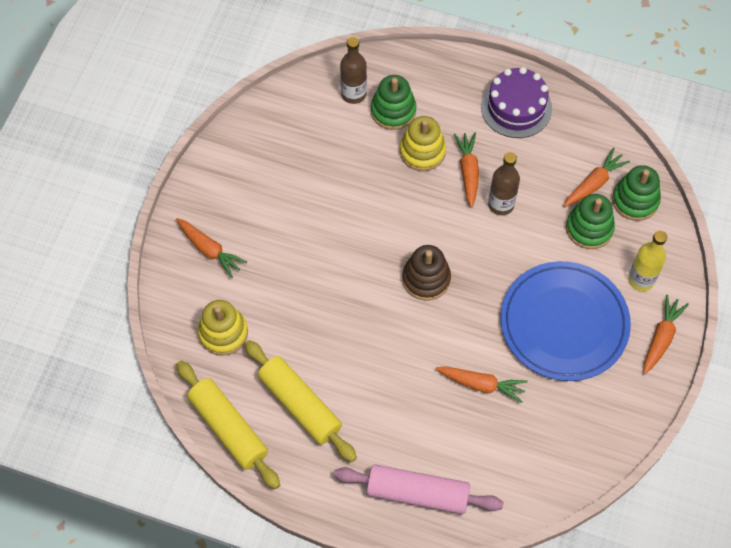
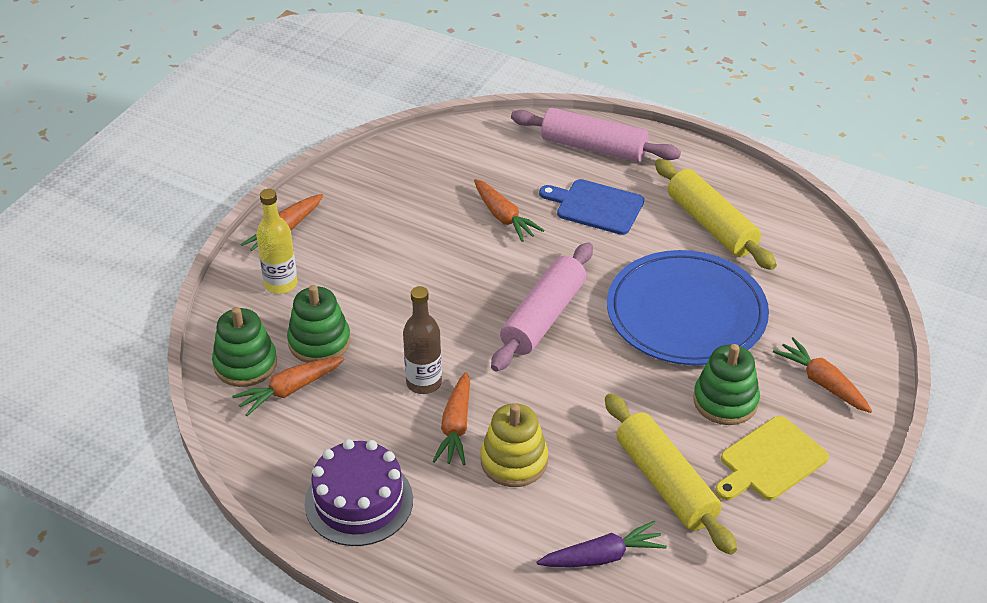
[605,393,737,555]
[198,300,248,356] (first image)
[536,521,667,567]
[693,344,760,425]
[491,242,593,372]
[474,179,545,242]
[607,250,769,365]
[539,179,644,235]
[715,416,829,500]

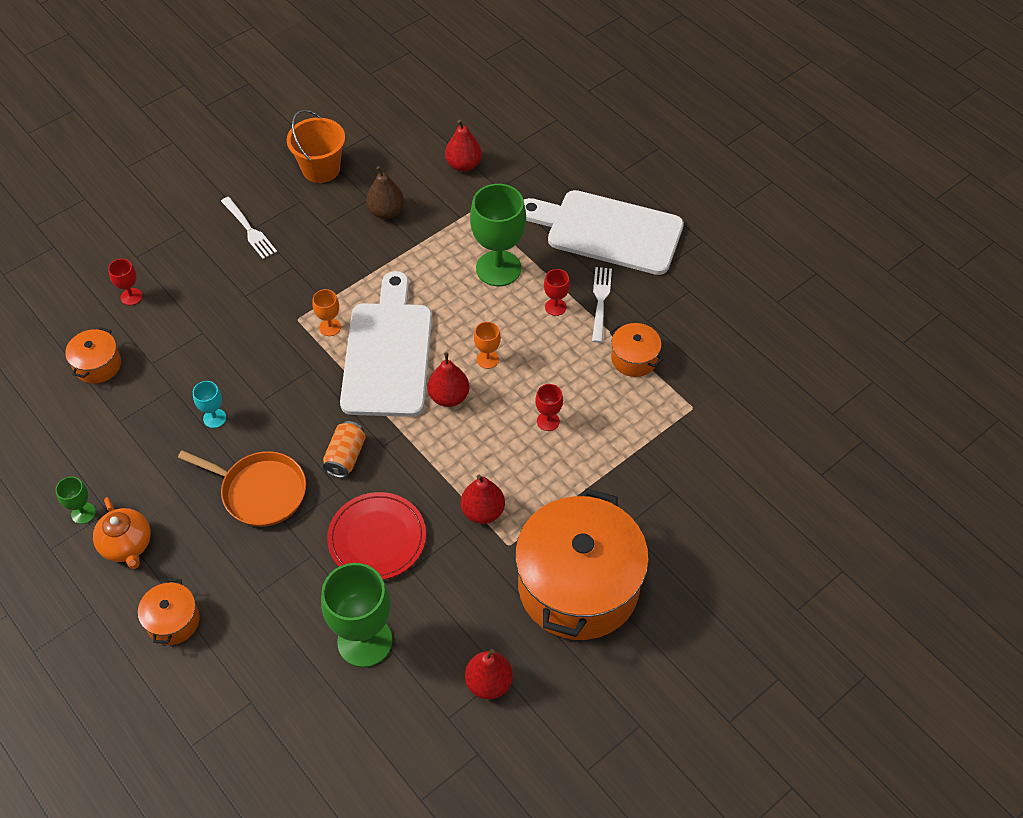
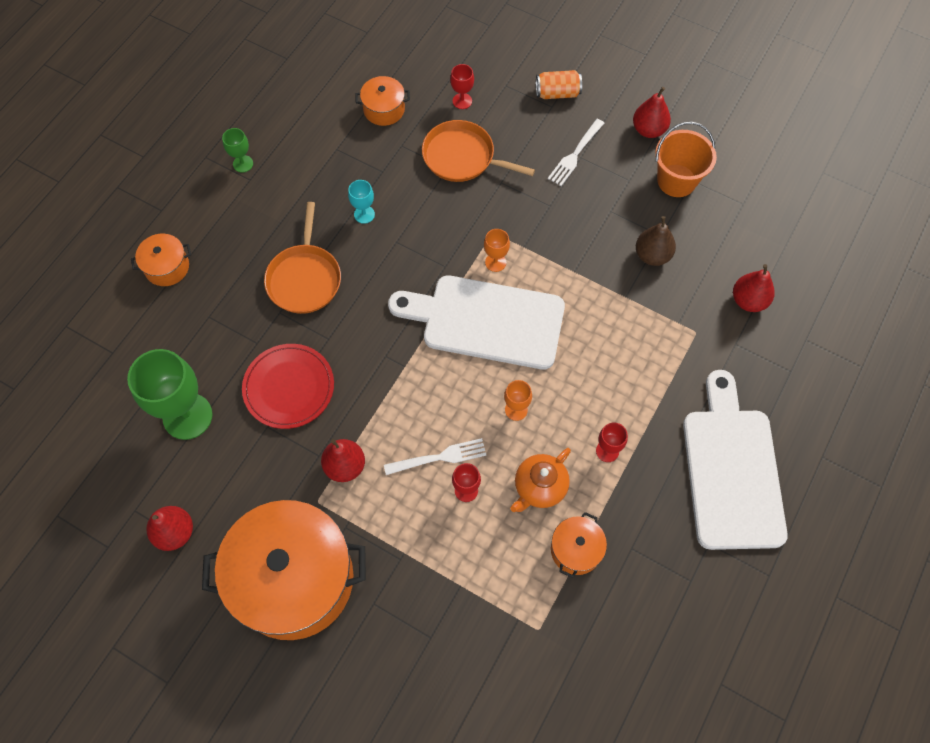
[510,448,571,512]
[536,70,582,99]
[388,275,565,370]
[633,87,671,138]
[470,184,526,286] (first image)
[384,438,486,475]
[422,120,535,182]

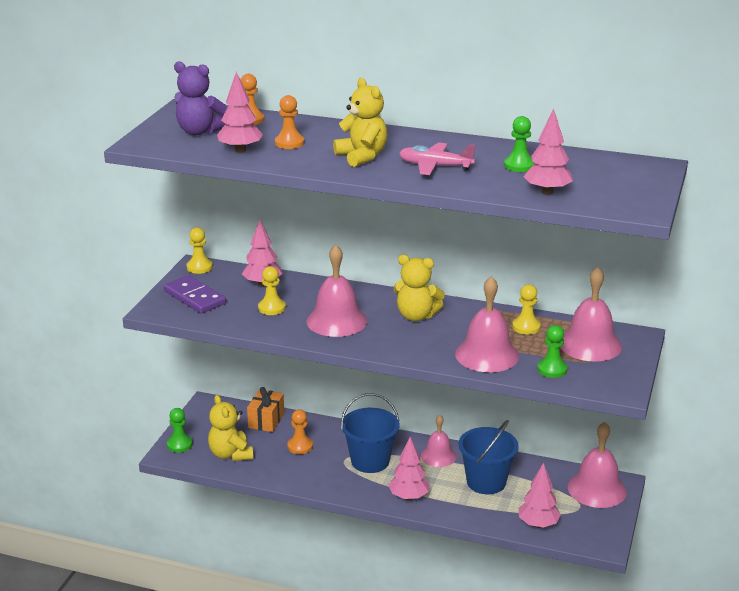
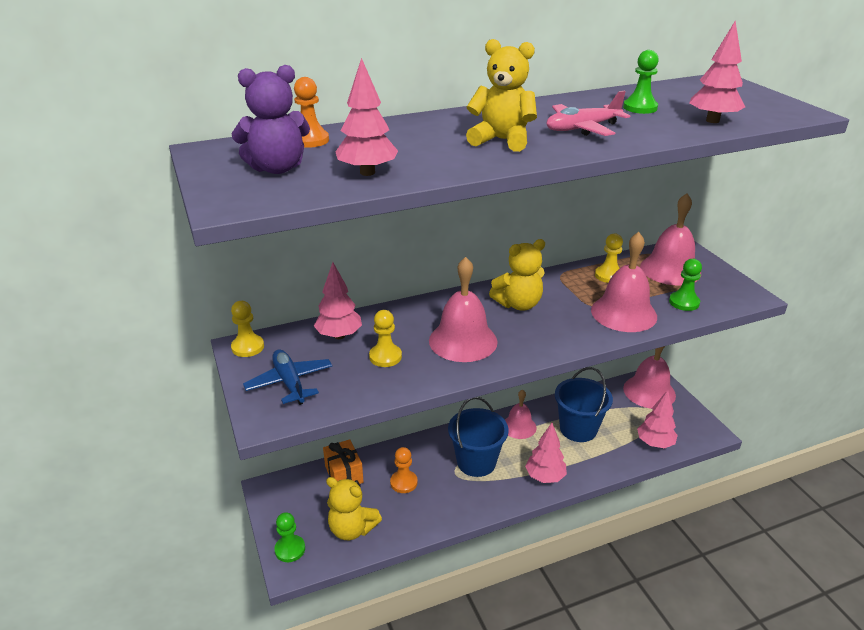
[243,349,332,405]
[275,95,304,149] (first image)

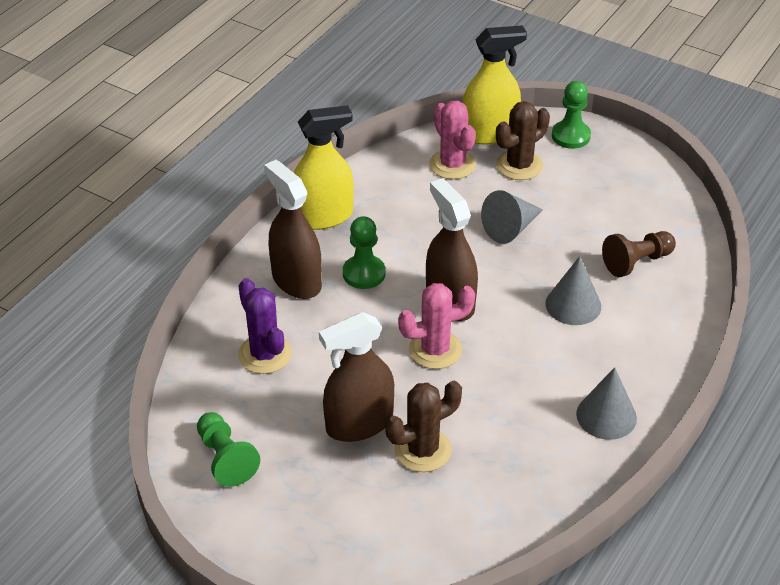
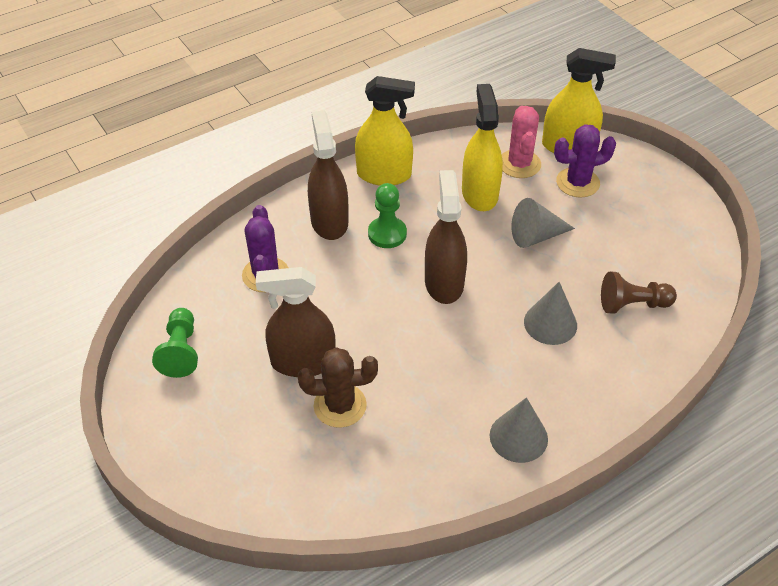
[398,283,475,369] (first image)
[554,124,616,198]
[552,81,591,149] (first image)
[462,84,503,211]

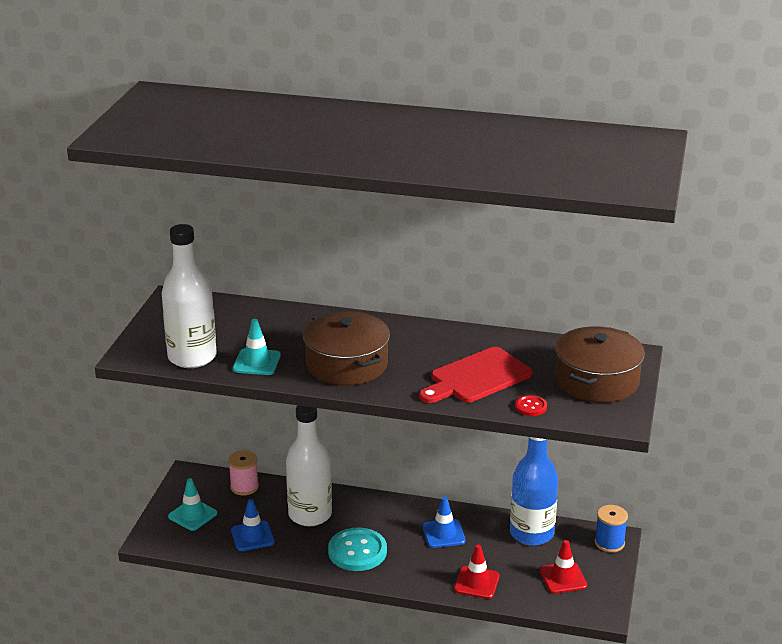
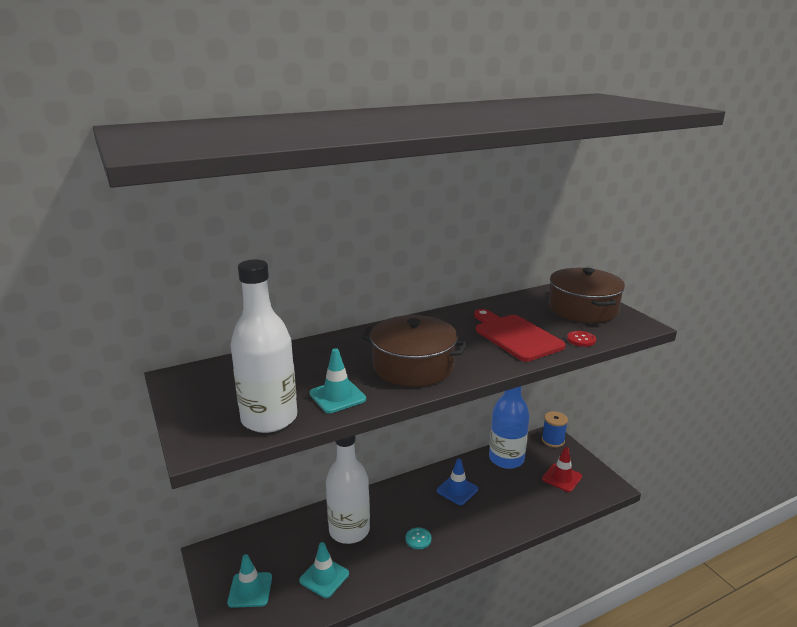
[228,451,259,495] (first image)
[299,542,349,598]
[406,527,431,549]
[474,309,566,362]
[454,545,500,599] (first image)

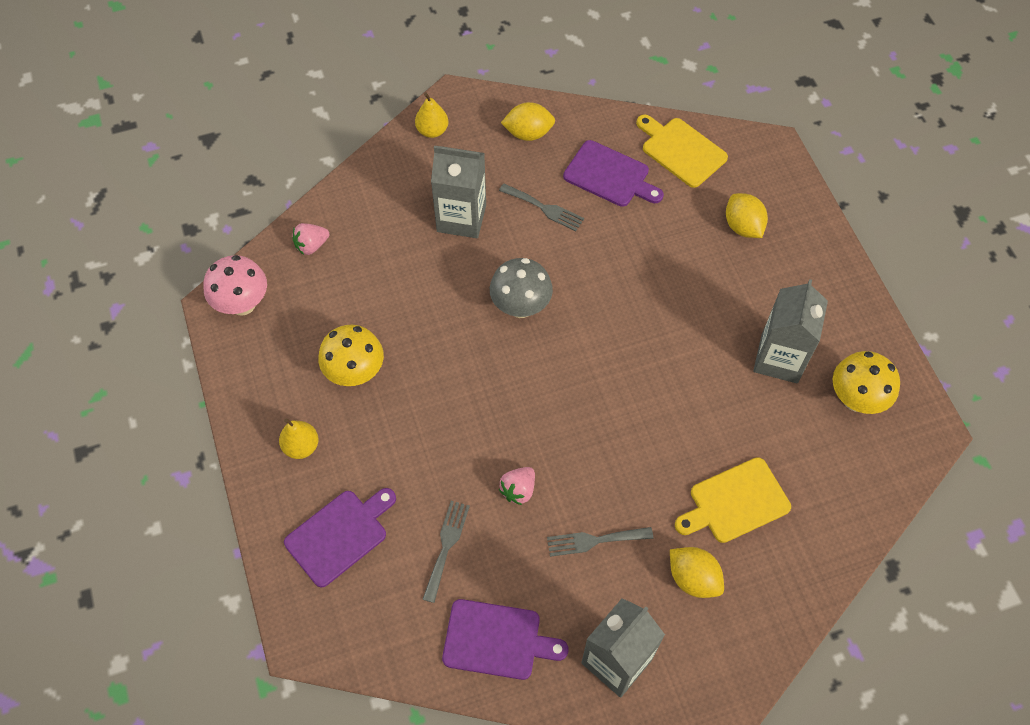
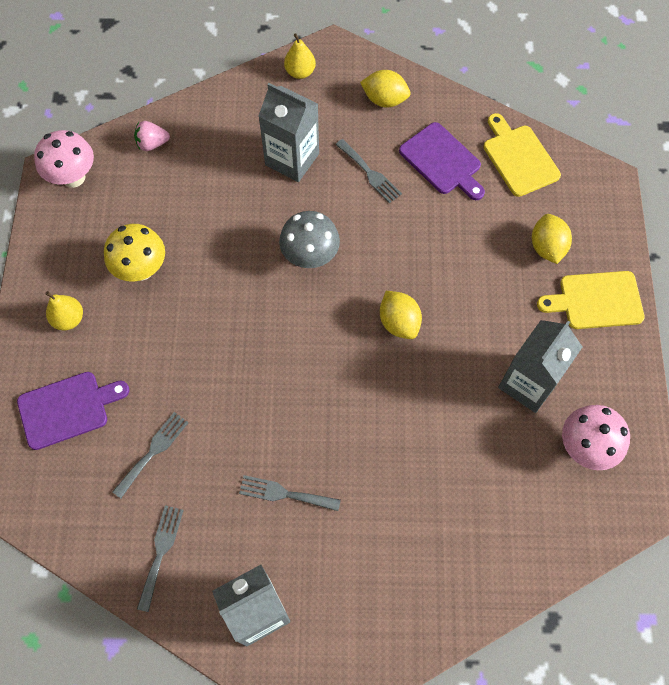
[137,505,184,612]
[499,467,535,505] (first image)
[380,291,422,339]
[537,271,645,329]
[562,405,630,470]

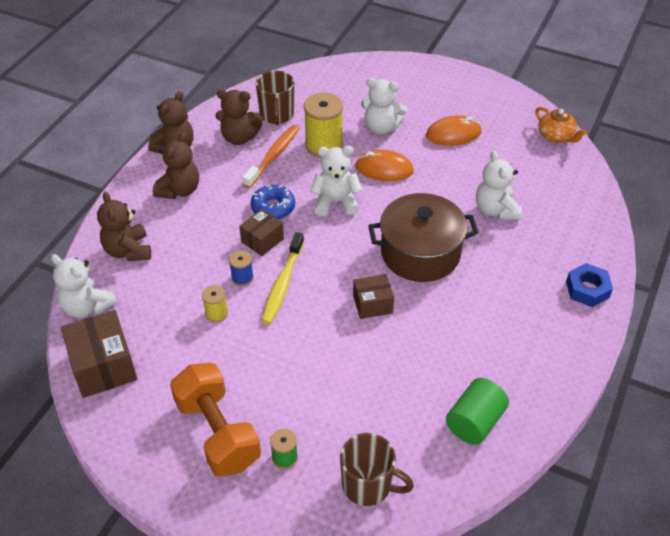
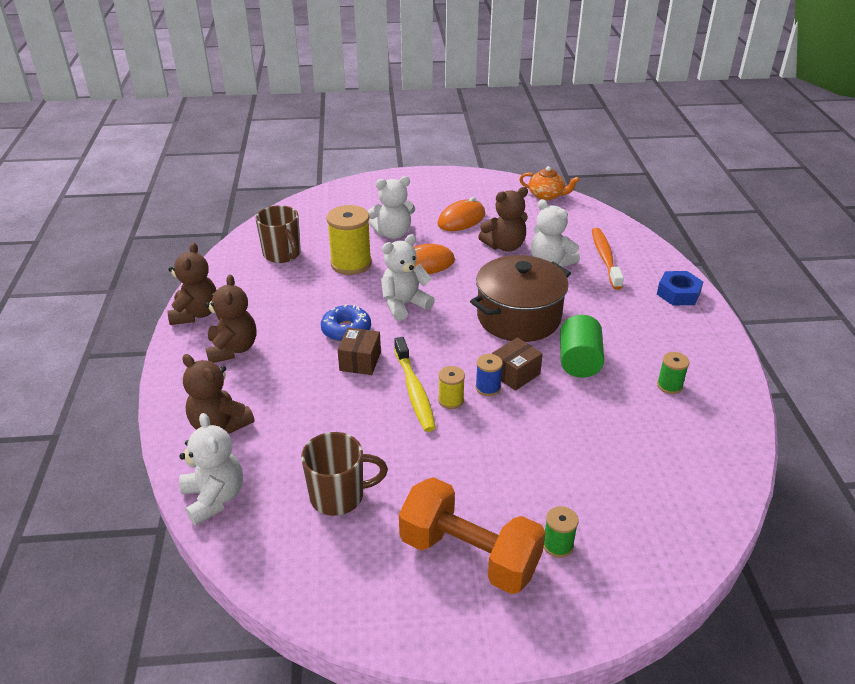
[179,413,243,525]
[61,310,137,398] (first image)
[438,366,465,409]
[478,187,528,251]
[475,354,503,396]
[592,228,624,290]
[301,432,388,516]
[560,315,604,378]
[657,352,690,394]

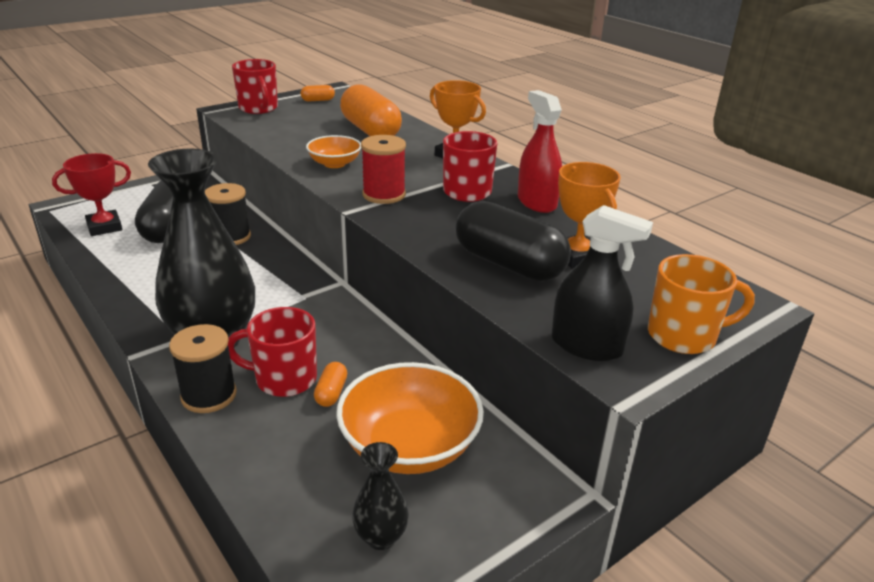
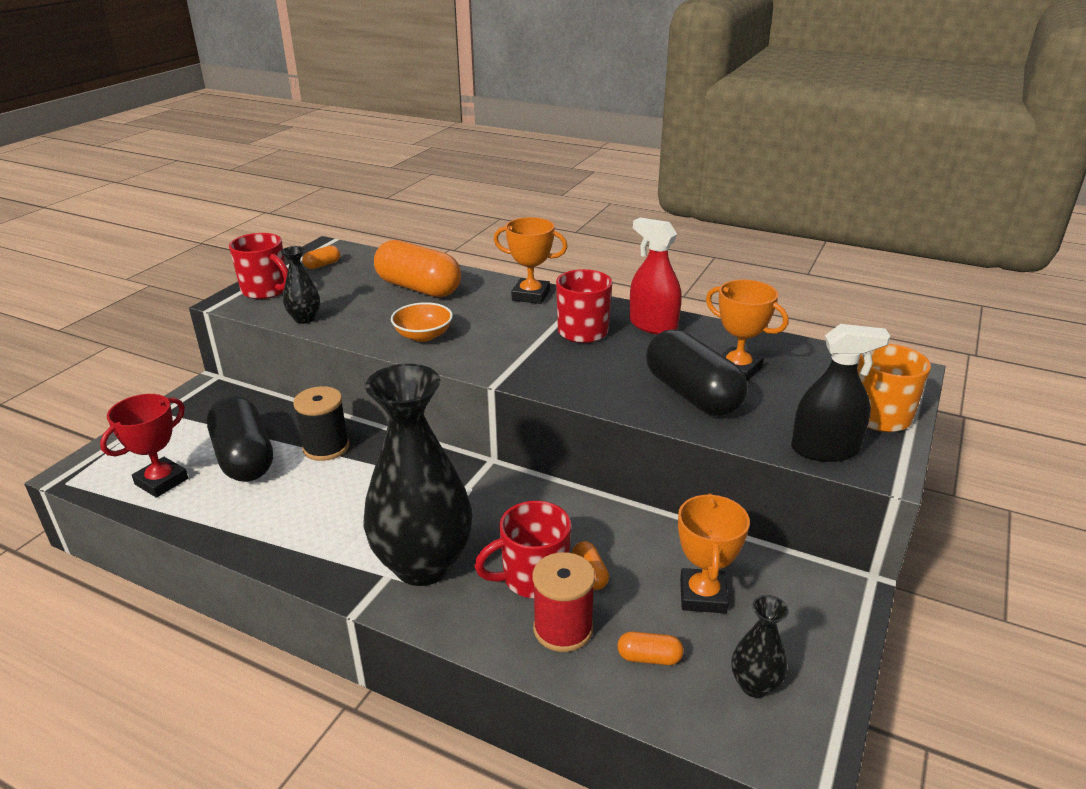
[169,324,237,413] (first image)
[678,493,750,614]
[532,552,595,652]
[646,329,748,416]
[281,246,320,324]
[617,632,684,665]

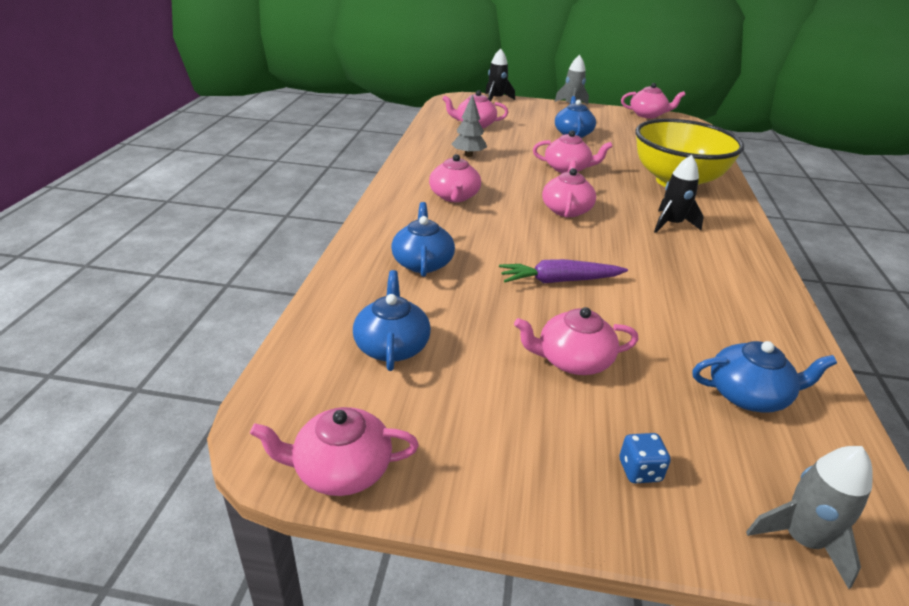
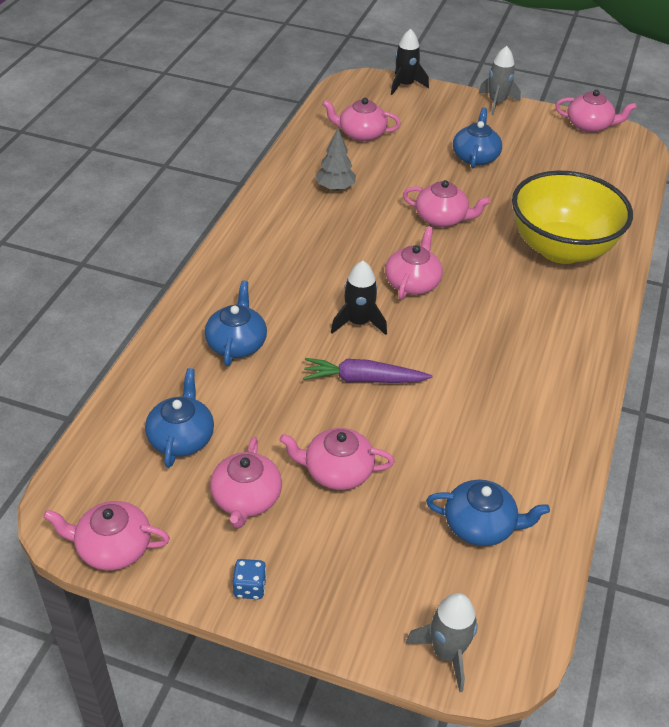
[210,437,282,528]
[233,559,267,599]
[331,261,387,335]

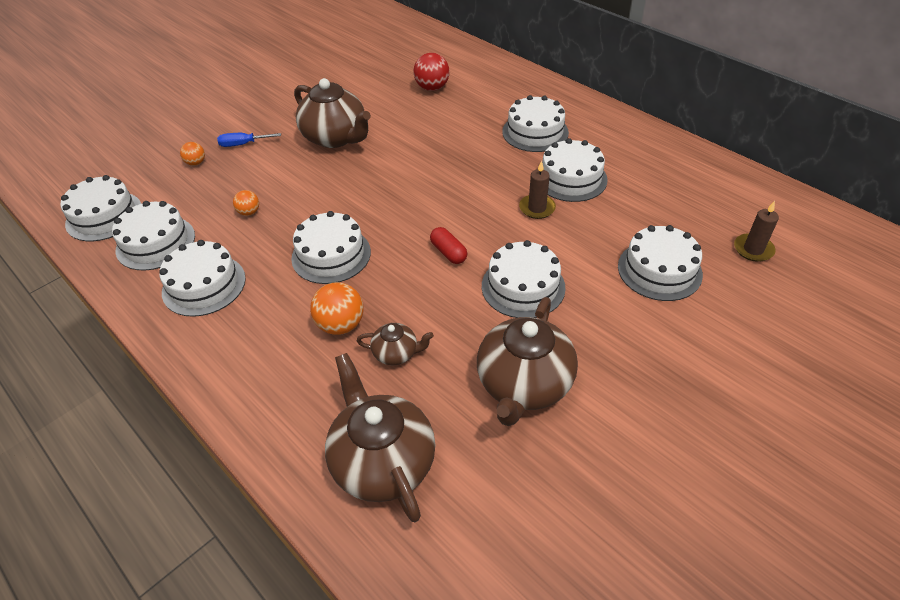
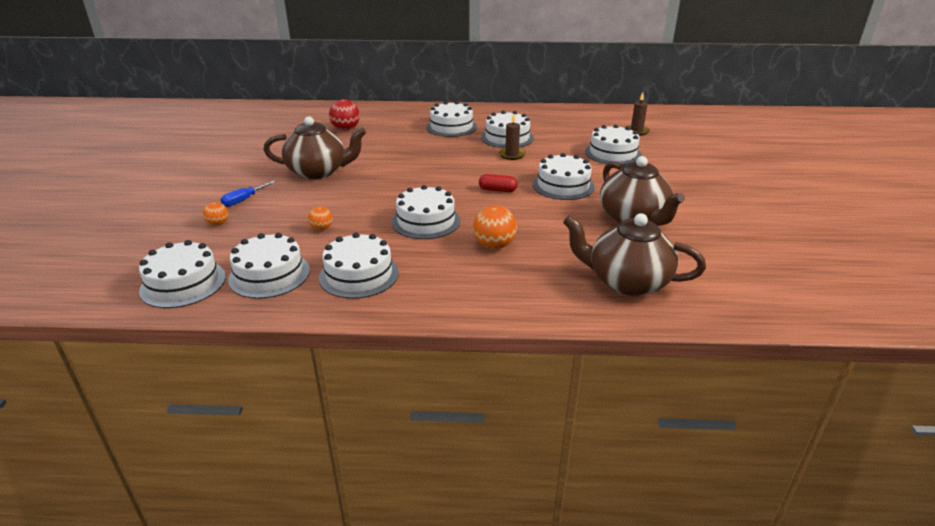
[357,323,434,365] (first image)

